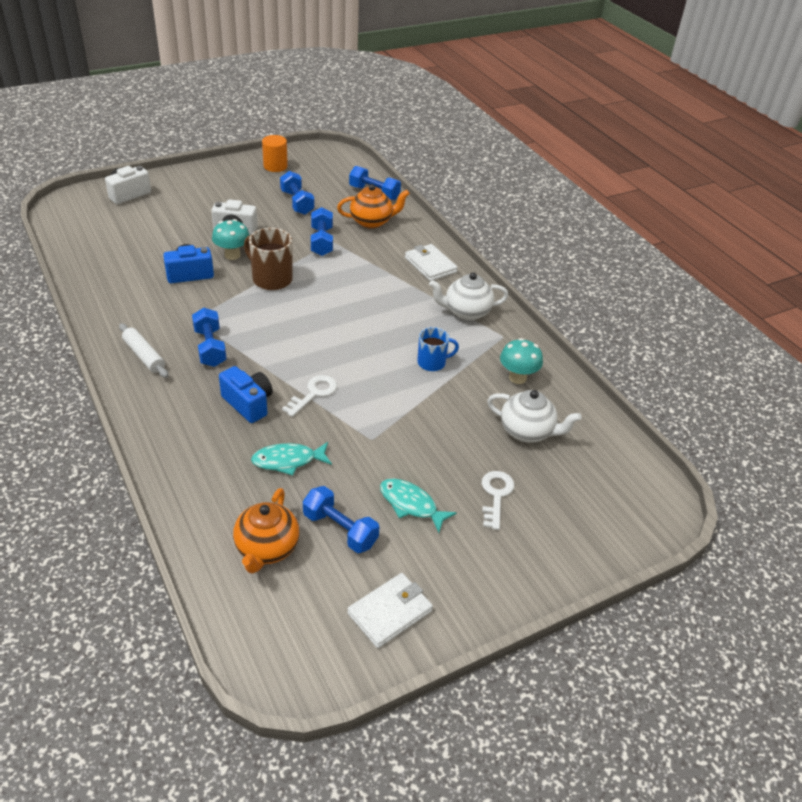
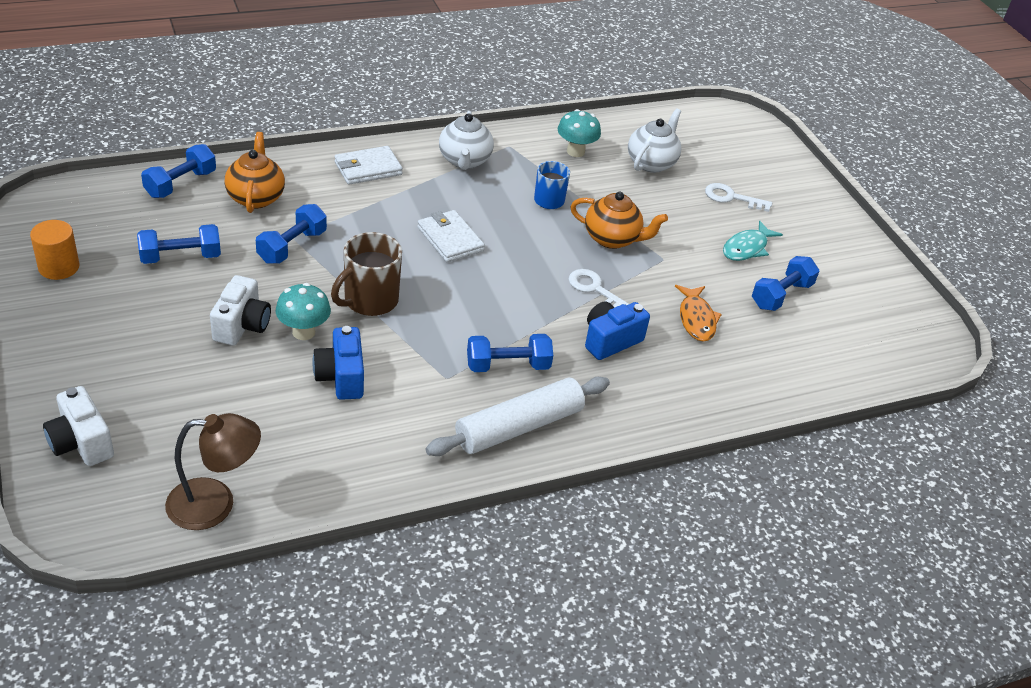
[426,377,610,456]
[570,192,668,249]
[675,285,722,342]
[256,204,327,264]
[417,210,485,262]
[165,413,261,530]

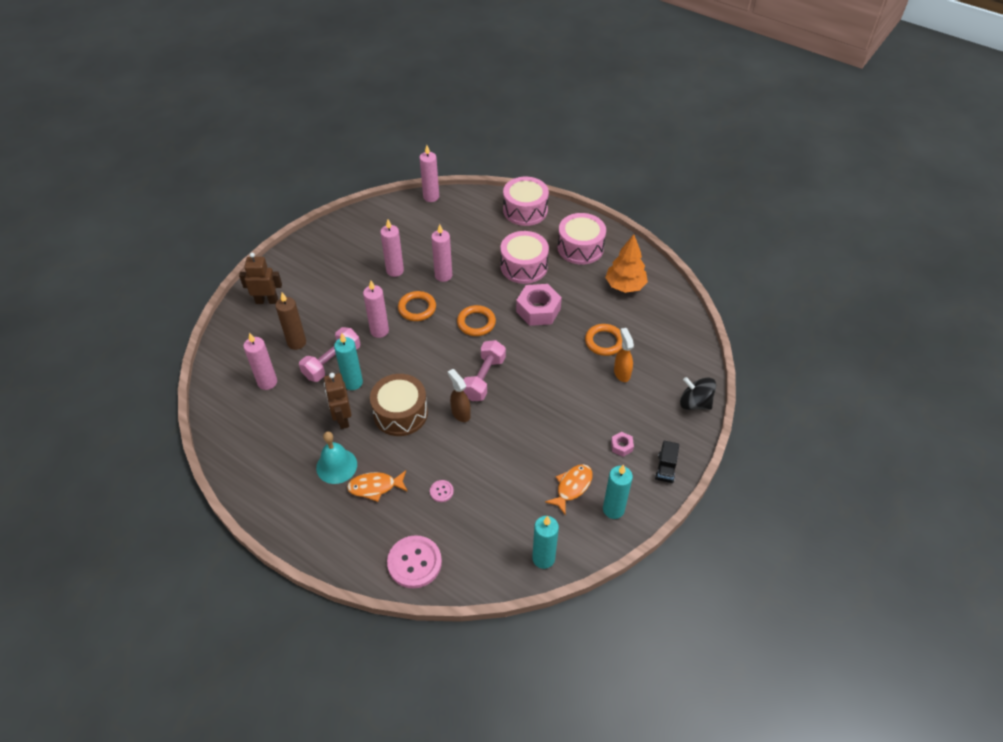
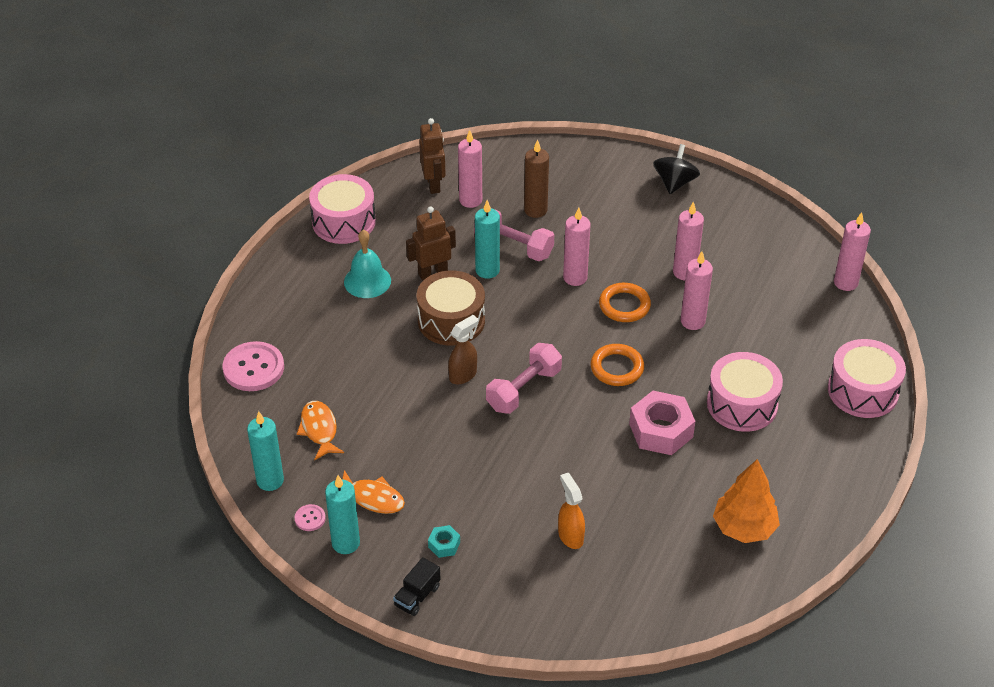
[419,118,446,194]
[297,401,344,460]
[294,504,326,531]
[486,343,562,414]
[309,174,376,244]
[585,324,622,356] (first image)
[428,525,460,558]
[558,473,585,549]
[393,557,441,616]
[653,144,700,194]

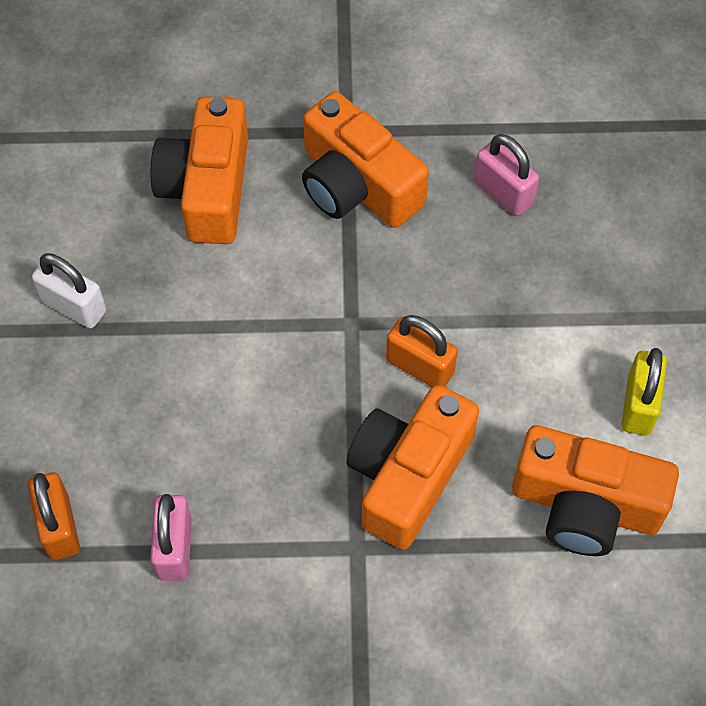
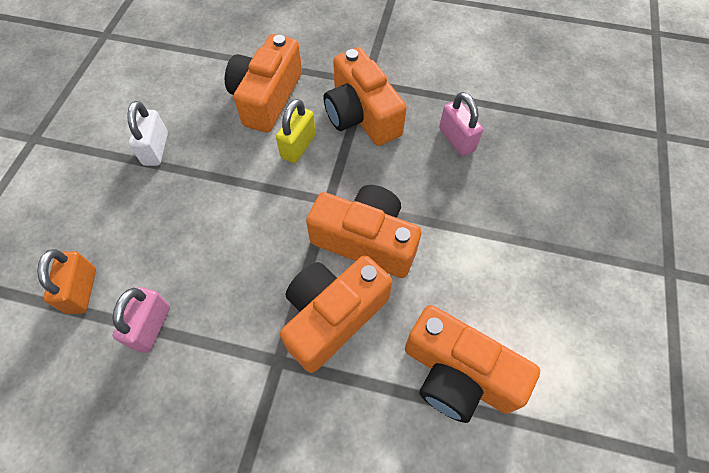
[127,101,168,166]
[306,185,421,278]
[276,99,316,163]

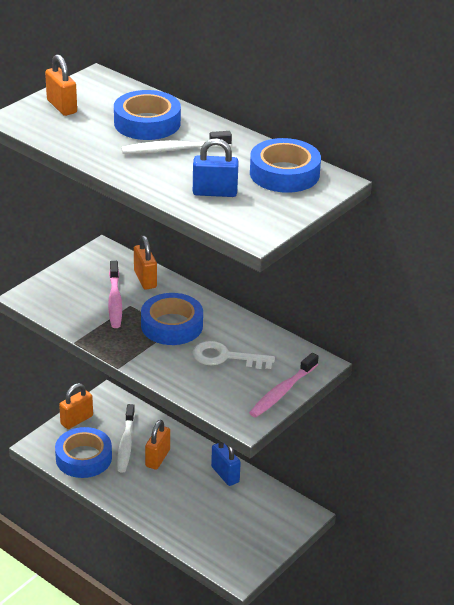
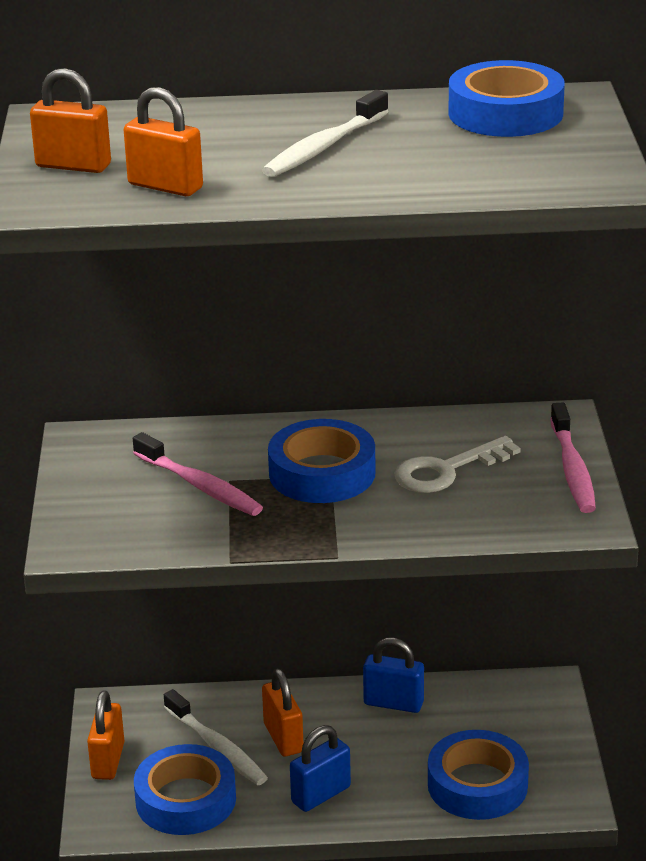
[428,730,529,820]
[124,87,203,196]
[290,725,351,812]

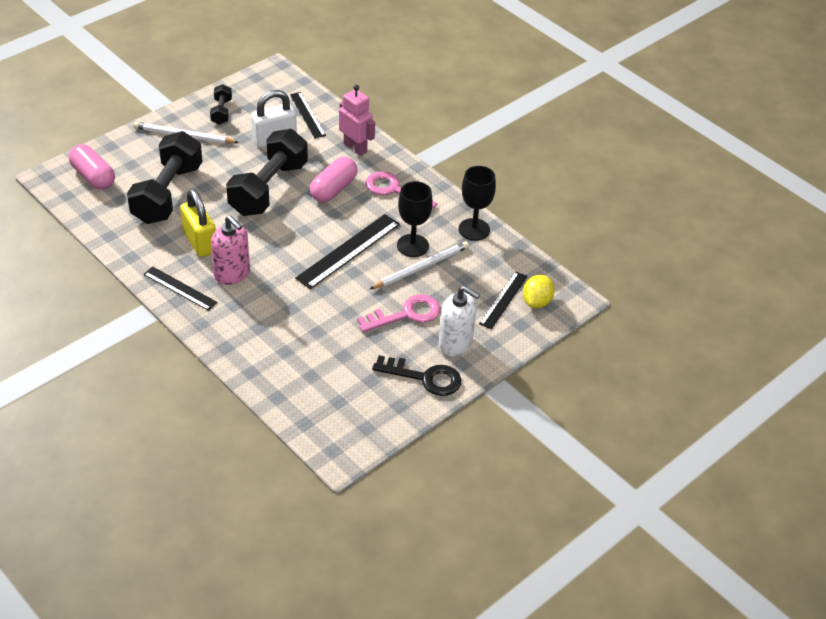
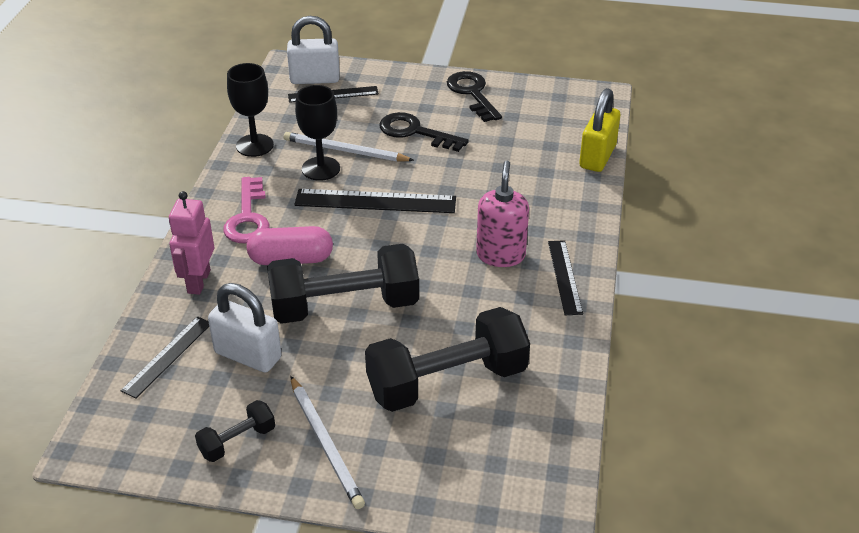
[69,144,115,189] (first image)
[579,88,620,172]
[379,112,469,152]
[439,286,480,357] (first image)
[287,16,340,84]

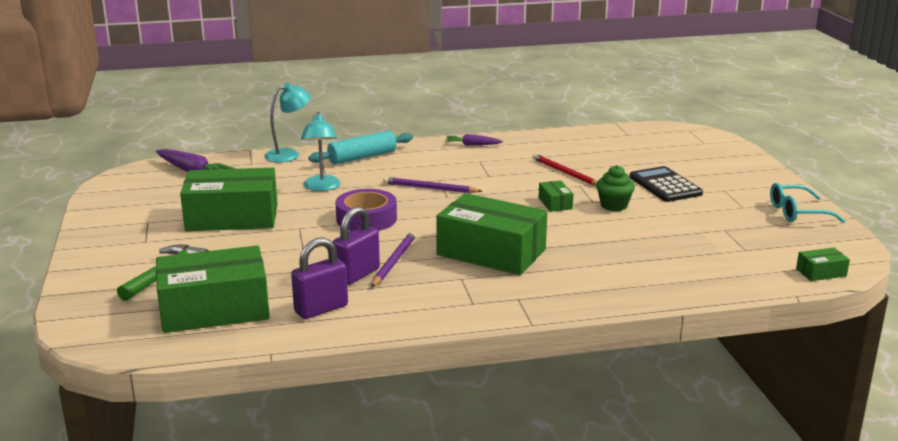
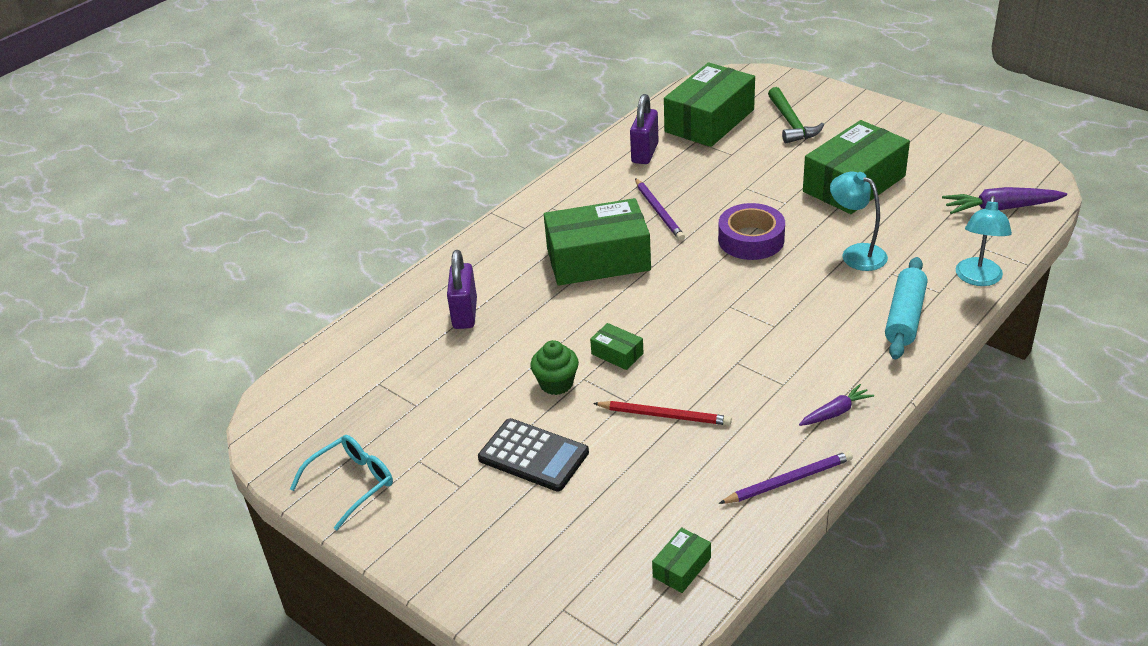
[447,250,477,329]
[719,451,853,504]
[652,527,711,593]

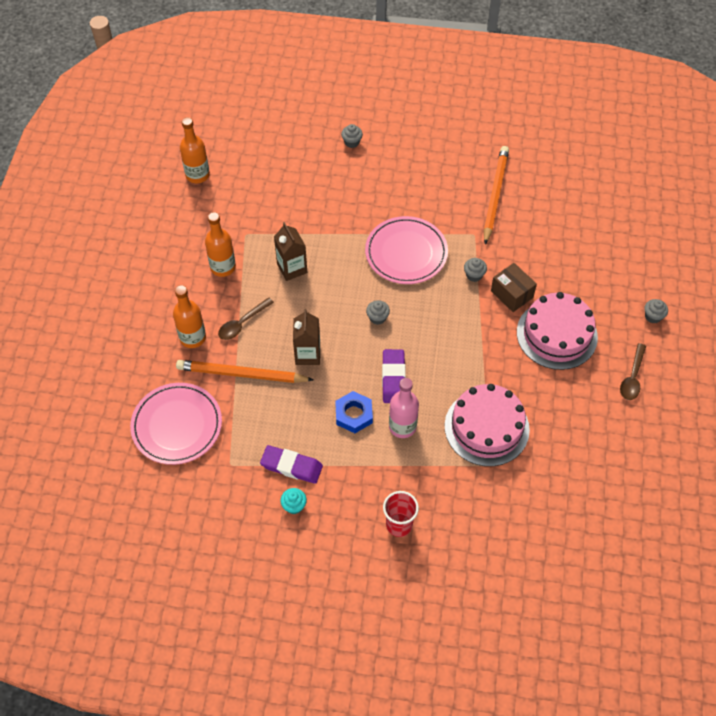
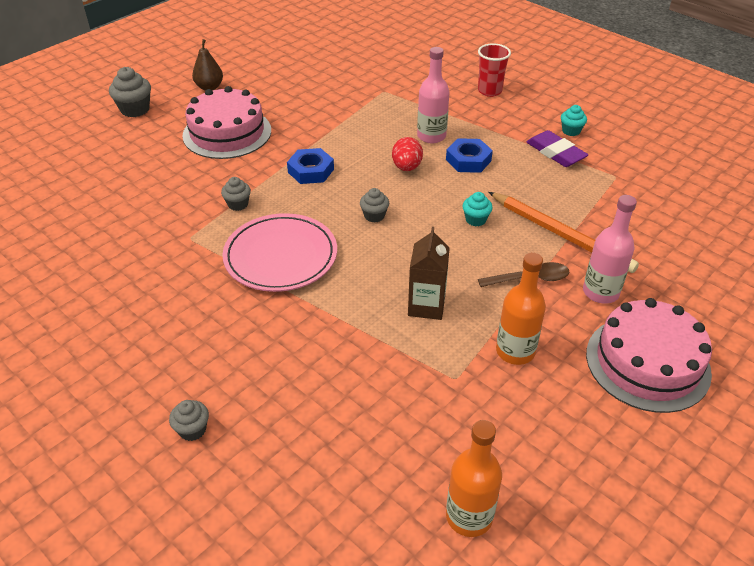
[130,383,222,465] (first image)
[583,195,637,304]
[463,192,493,226]
[392,137,423,171]
[586,298,712,413]
[484,146,509,245] (first image)
[491,263,537,312] (first image)
[192,39,223,91]
[109,67,151,117]
[287,148,334,184]

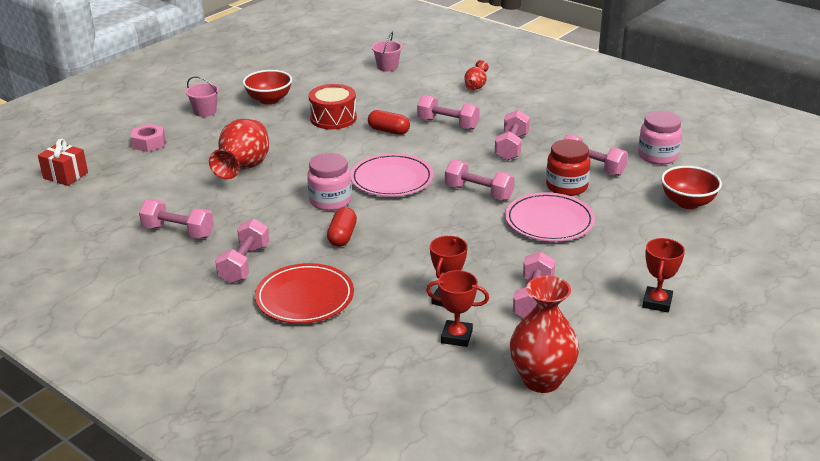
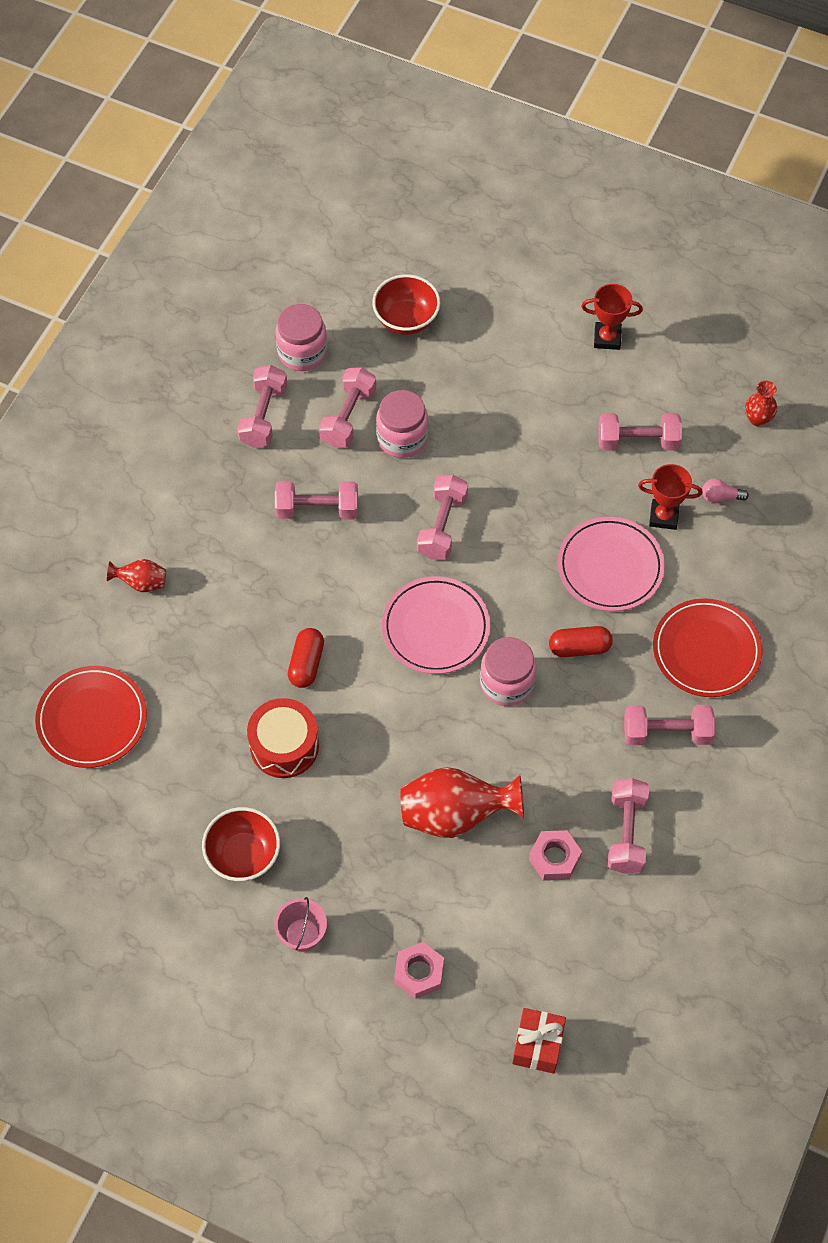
[35,666,147,768]
[237,365,287,448]
[702,478,749,503]
[558,517,665,611]
[745,381,777,426]
[376,390,429,458]
[529,830,582,881]

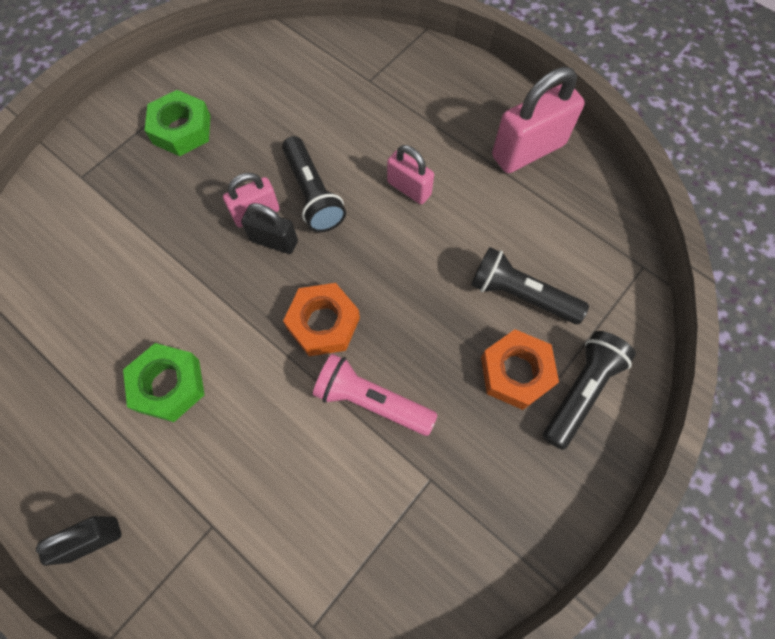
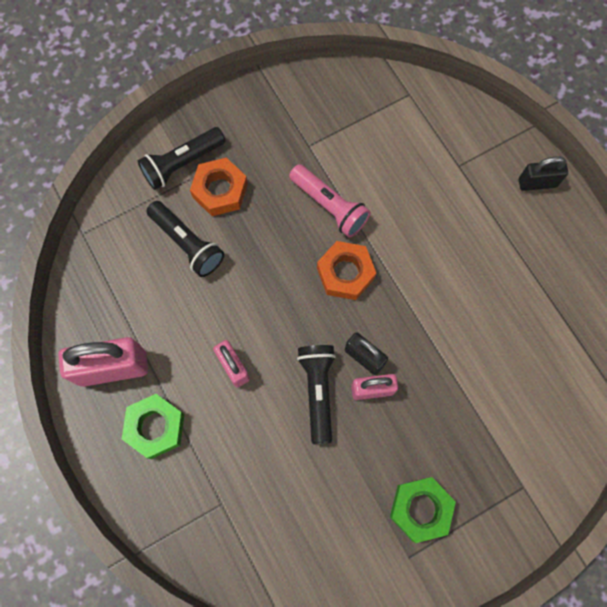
[122,394,184,459]

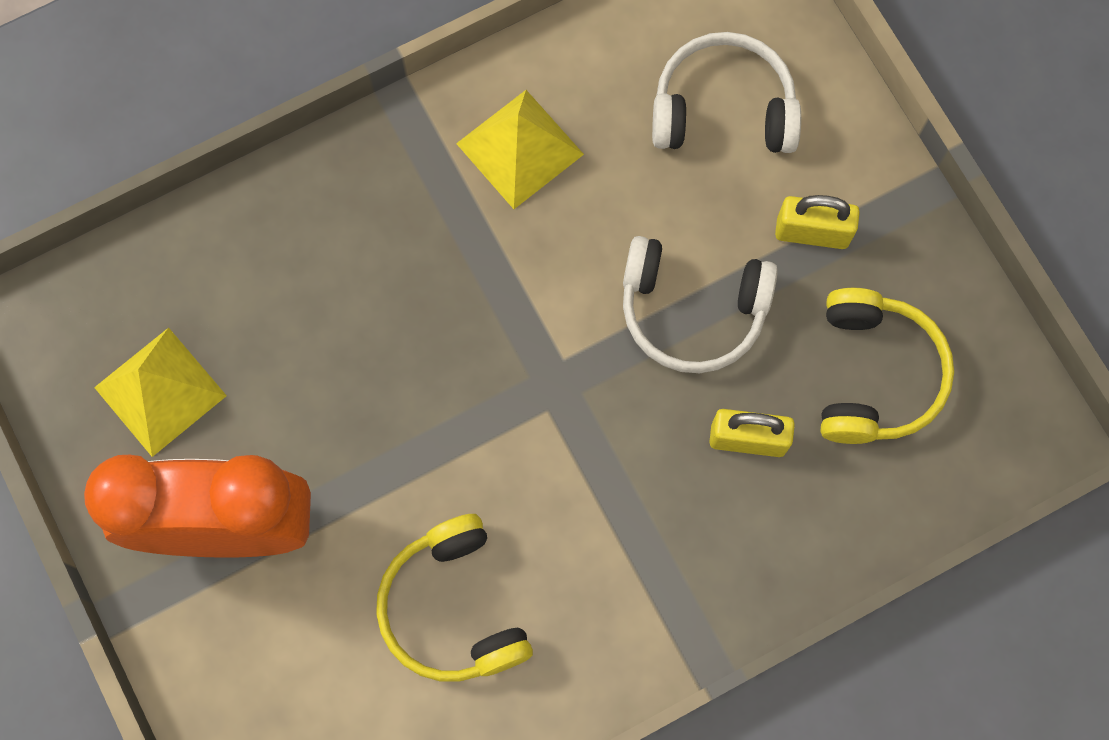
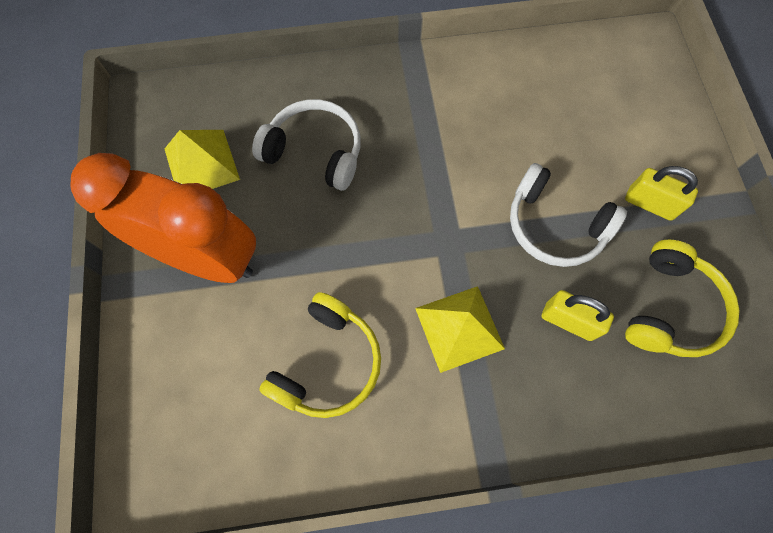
[259,292,381,418]
[415,286,505,373]
[252,99,361,191]

